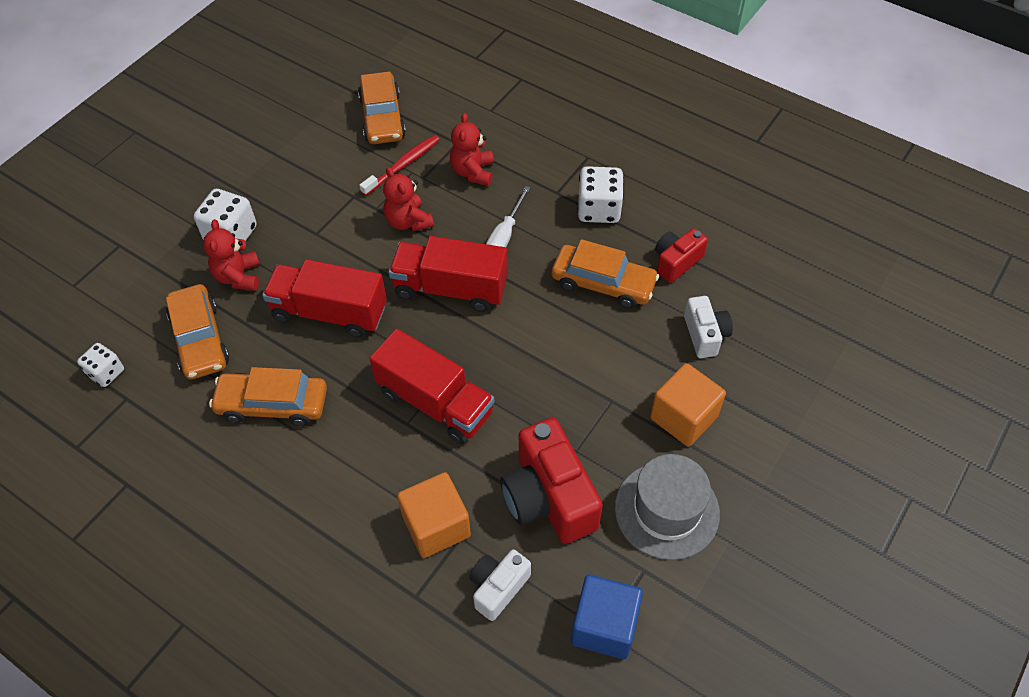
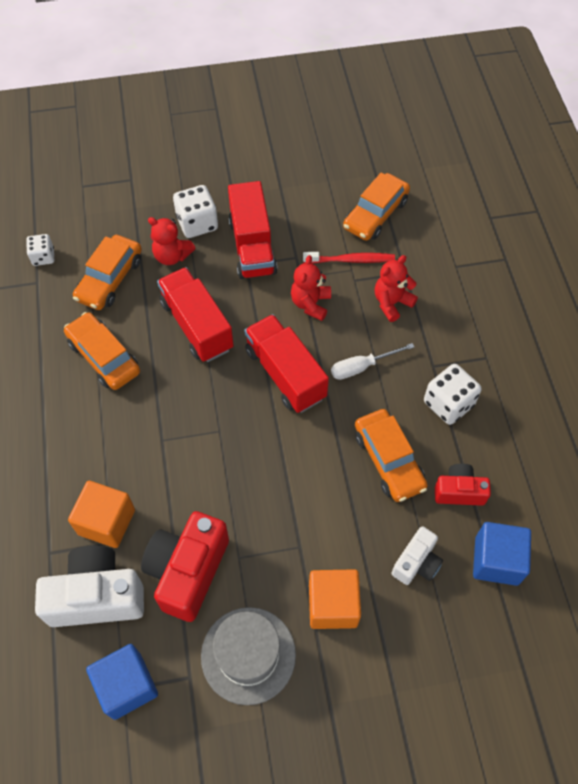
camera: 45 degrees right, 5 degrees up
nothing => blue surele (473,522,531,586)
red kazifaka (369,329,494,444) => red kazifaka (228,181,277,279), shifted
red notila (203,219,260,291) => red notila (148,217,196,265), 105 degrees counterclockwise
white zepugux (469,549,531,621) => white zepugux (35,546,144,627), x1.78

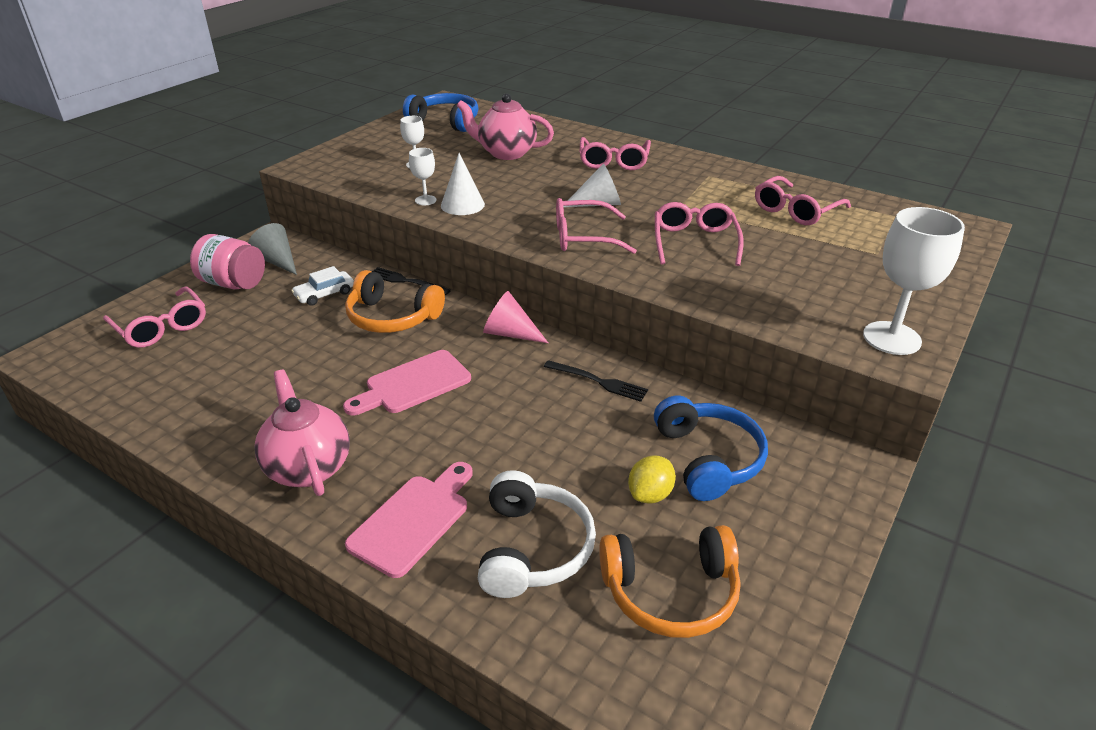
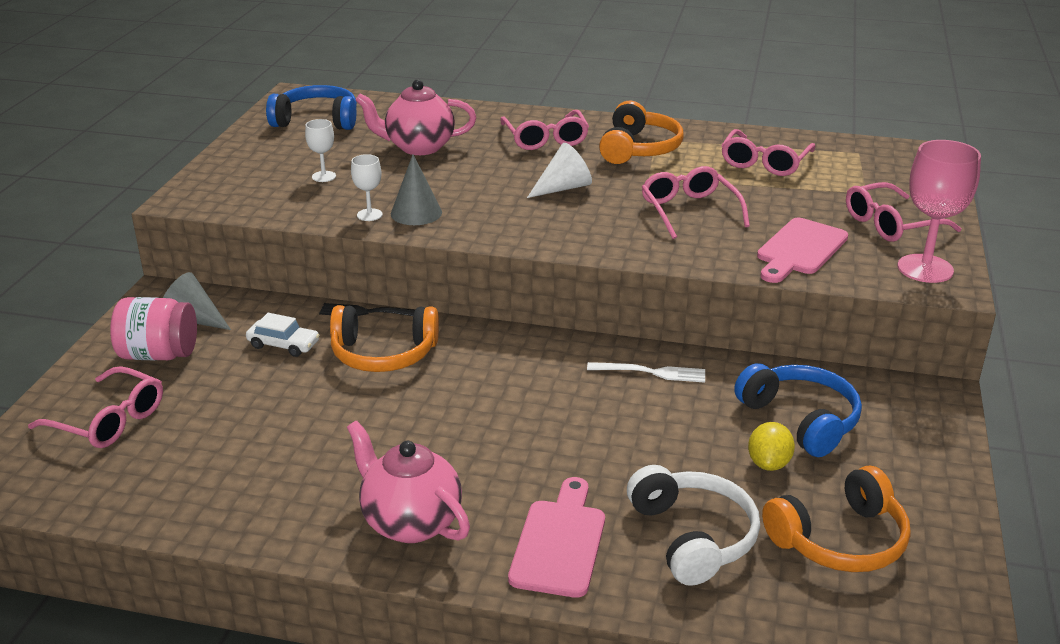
camera: 20 degrees left, 5 degrees down
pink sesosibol (483,291,548,343) => nothing
nothing => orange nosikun (599,101,684,164)
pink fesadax (343,350,471,415) => pink fesadax (757,218,848,283), shifted
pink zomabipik (556,198,637,254) => pink zomabipik (846,182,961,242), shifted
white sesosibol (441,153,485,215) => grey sesosibol (391,155,442,225)
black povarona (544,360,648,402) => white povarona (587,362,705,382)
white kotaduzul (863,207,965,355) => pink kotaduzul (898,140,981,283)
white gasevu (291,266,354,306) => white gasevu (246,313,320,357), 105 degrees counterclockwise

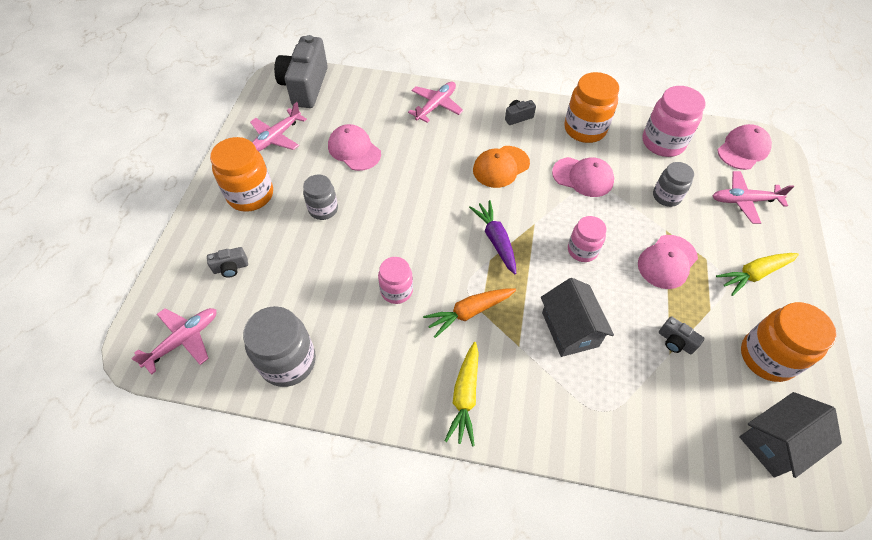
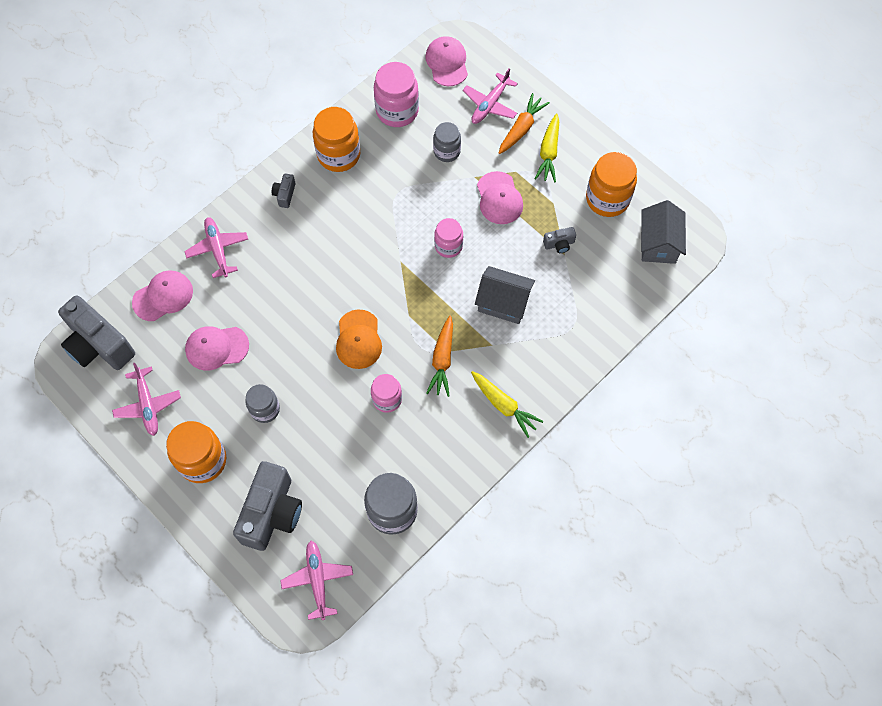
camera: 55 degrees left, 10 degrees up
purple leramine (469,200,516,274) => nothing
nothing => orange leramine (499,93,550,154)
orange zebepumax (473,146,530,188) => orange zebepumax (336,310,382,369), shifted
pink zebepumax (552,157,614,197) => pink zebepumax (132,270,193,321), shifted
grey zepugux (207,247,248,277) => grey zepugux (233,461,302,551), x2.31

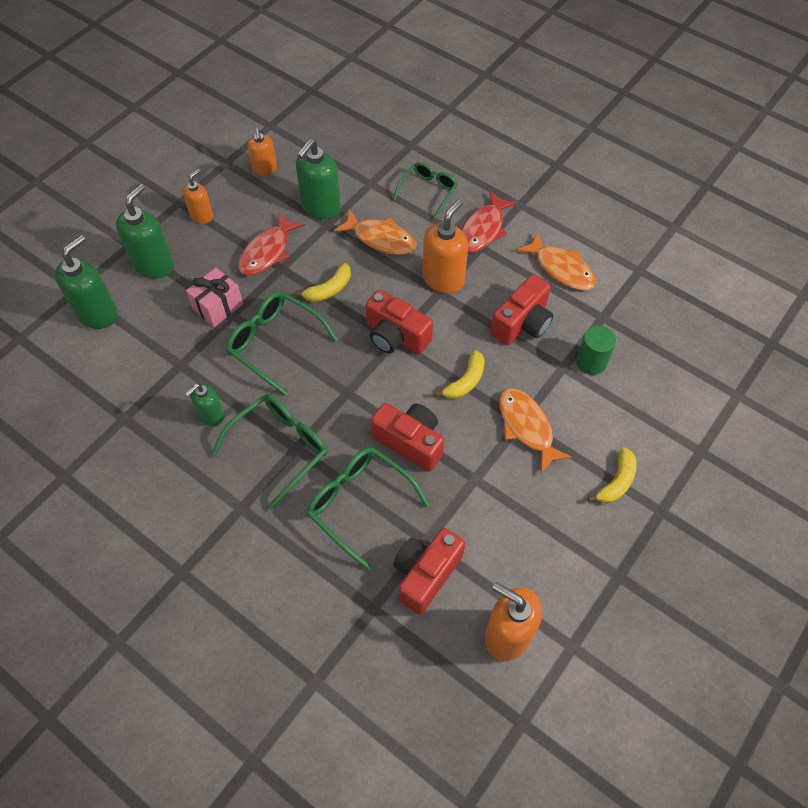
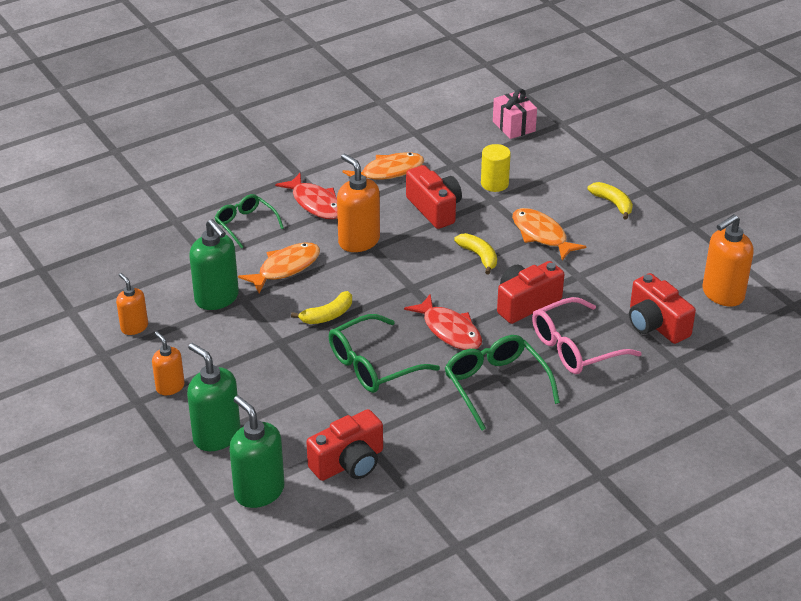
camera: 70 degrees left, 20 degrees down
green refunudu (185,383,224,426) => nothing
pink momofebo (186,268,243,327) => pink momofebo (493,89,537,139), shifted
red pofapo (238,212,305,276) => red pofapo (404,294,482,350), shifted
red zepugux (365,289,433,354) => red zepugux (306,409,383,481), shifted
green zomabipik (306,447,430,570) => pink zomabipik (532,297,642,374)
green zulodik (576,325,616,375) => yellow zulodik (481,144,511,192)
orange refunudu (248,129,277,175) => orange refunudu (116,273,148,335), 135 degrees counterclockwise
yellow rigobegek (295,263,351,302) => yellow rigobegek (291,291,352,324), 75 degrees clockwise
orange pofapo (499,388,572,473) => orange pofapo (512,208,587,260), 60 degrees clockwise

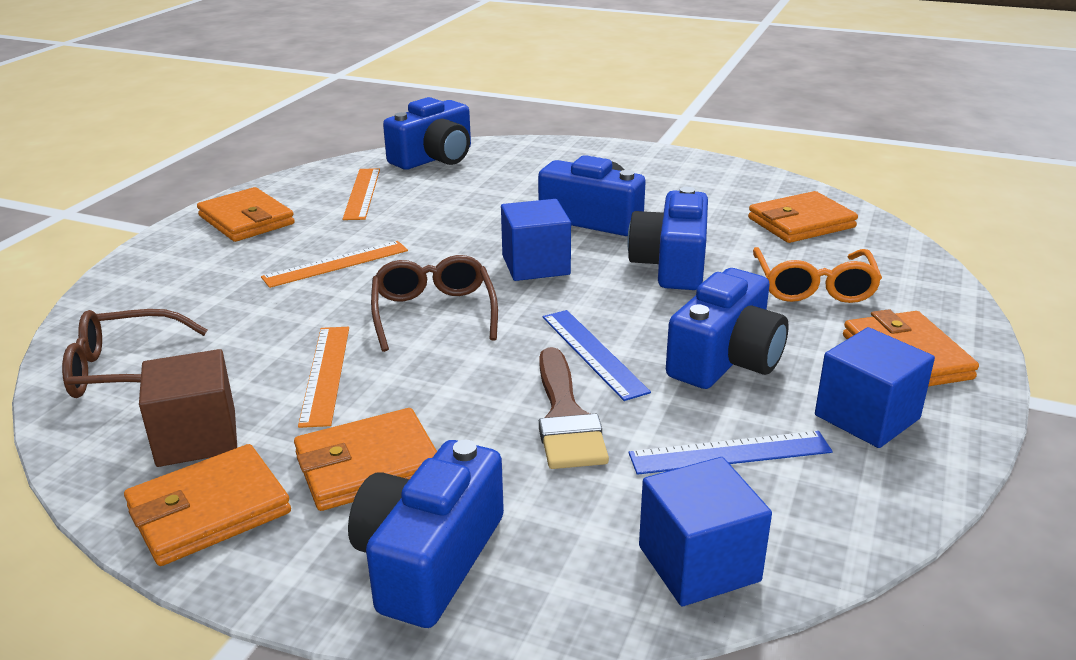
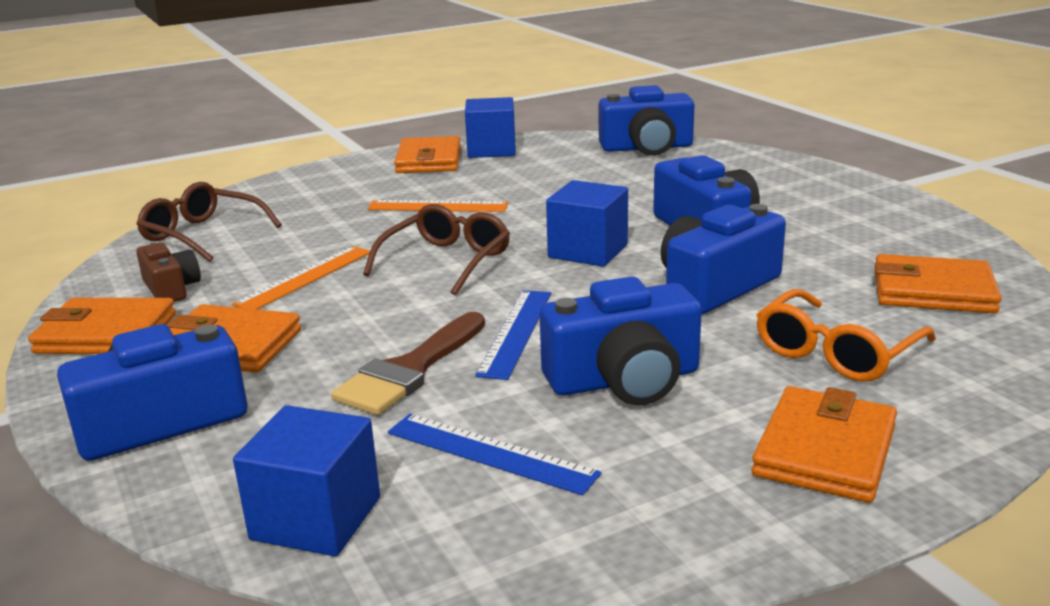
camera: 40 degrees right, 5 degrees down
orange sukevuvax (342,168,380,220) => nothing
blue surele (815,327,935,448) => blue surele (465,97,516,158), shifted
brown surele (139,349,237,467) => brown zepugux (136,243,201,302)

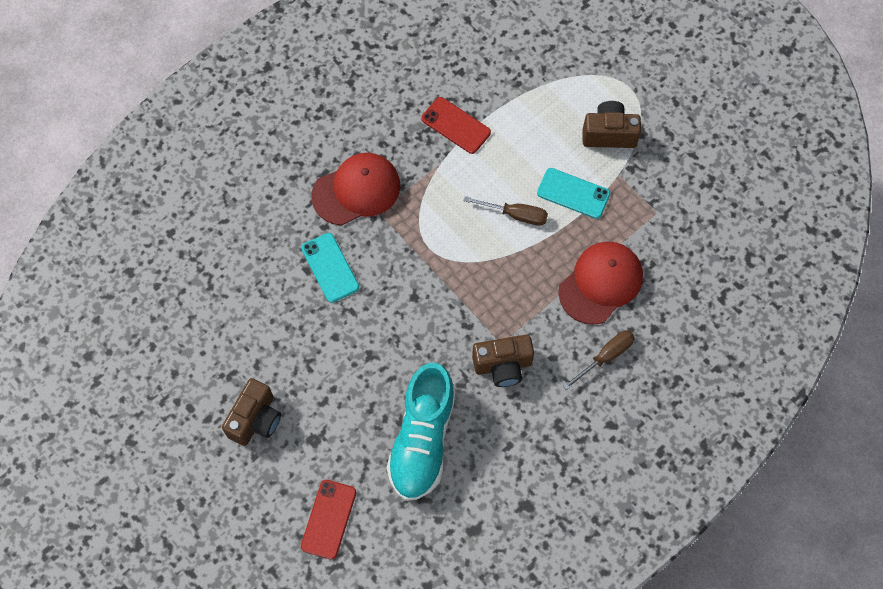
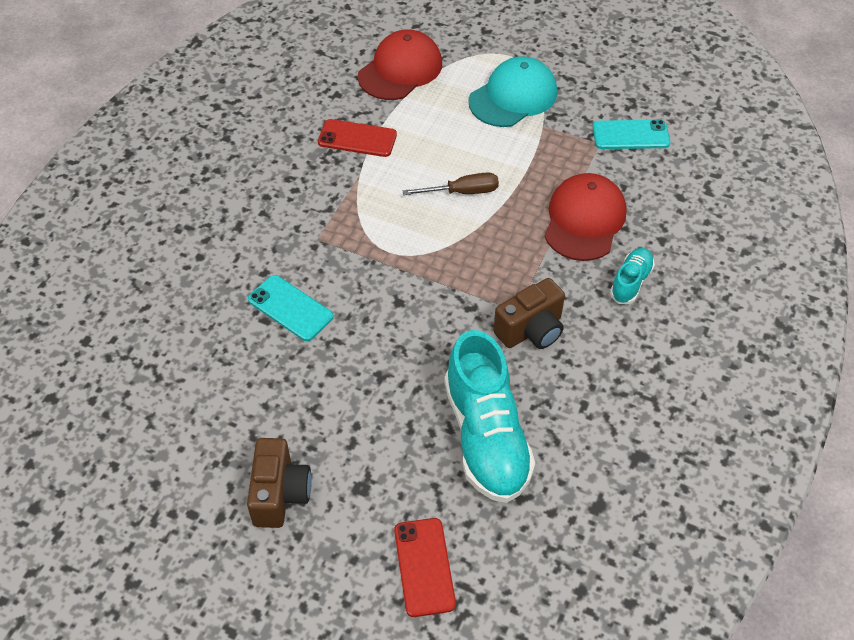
camera: 25 degrees left, 15 degrees down
red zebepumax (311,153,401,225) => red zebepumax (358,30,442,100), shifted
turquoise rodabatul (537,168,610,219) => turquoise rodabatul (593,120,670,149), shifted
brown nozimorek (563,330,635,390) => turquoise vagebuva (610,248,655,304)
brown zepugux (583,101,641,148) => turquoise zebepumax (469,56,557,127)

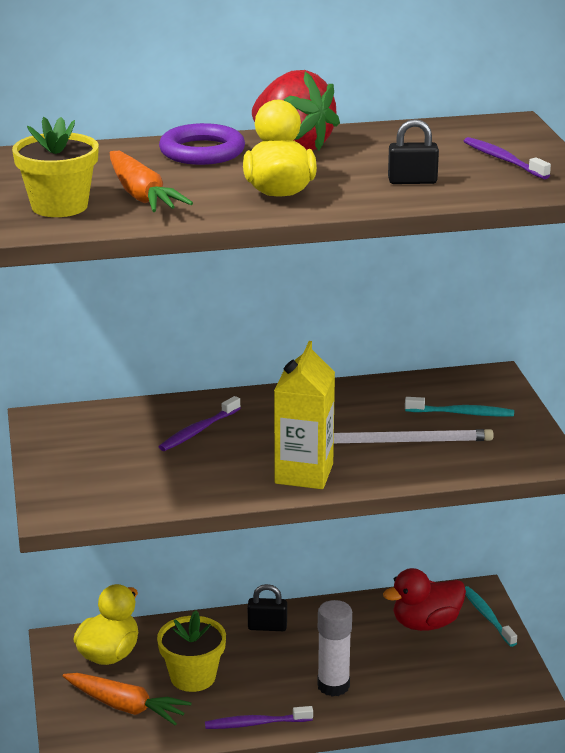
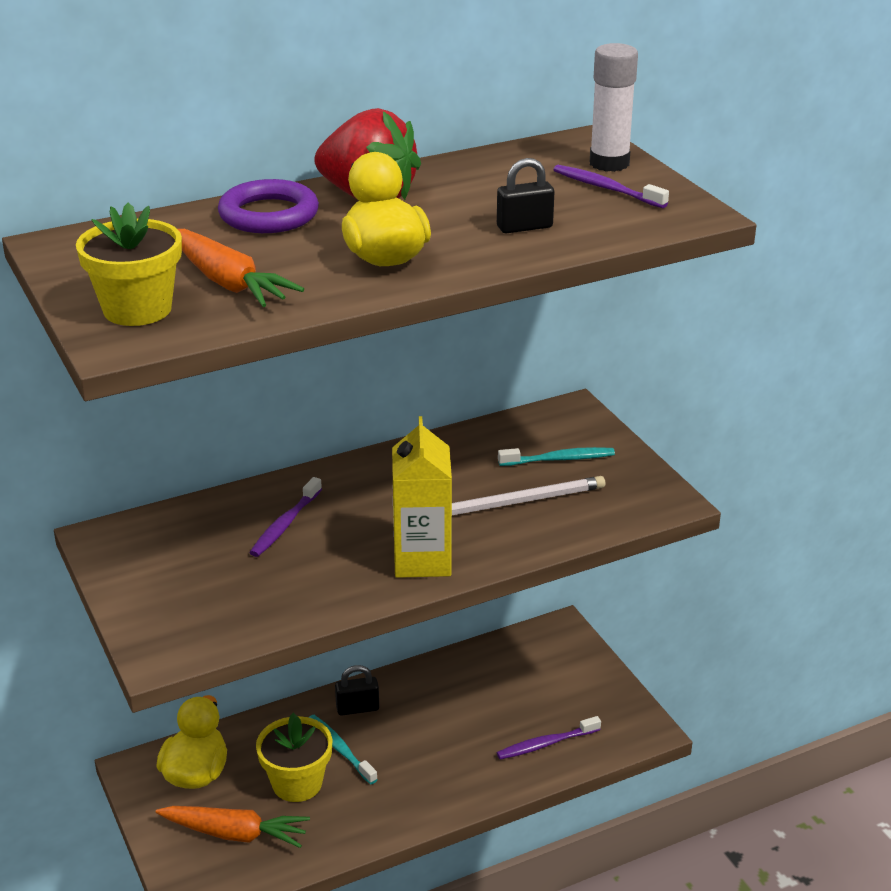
camera: 15 degrees left, 5 degrees up
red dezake (383,568,466,631) => nothing
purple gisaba (205,706,313,729) => purple gisaba (497,716,601,760), shifted
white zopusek (317,600,352,697) => white zopusek (590,43,638,172), shifted
turquoise gisaba (465,586,517,647) => turquoise gisaba (309,715,378,784), shifted

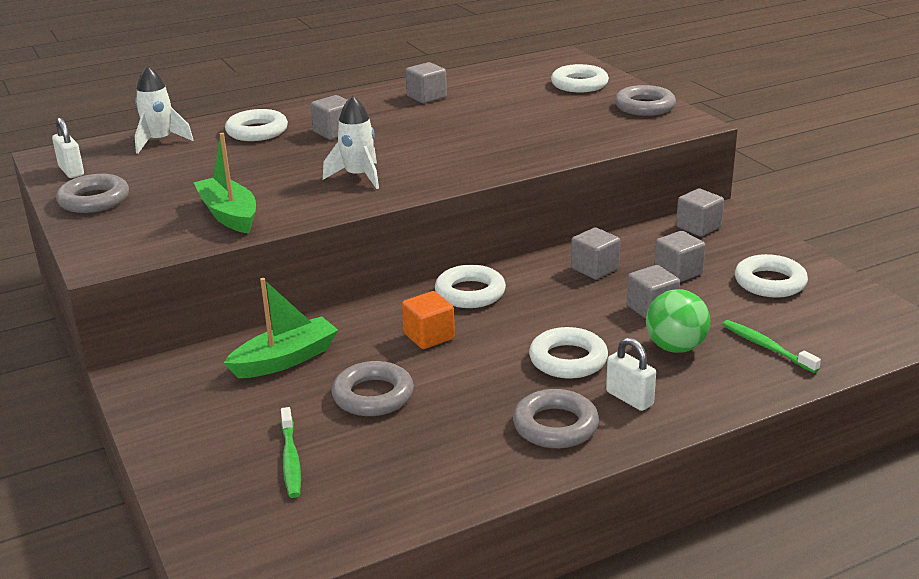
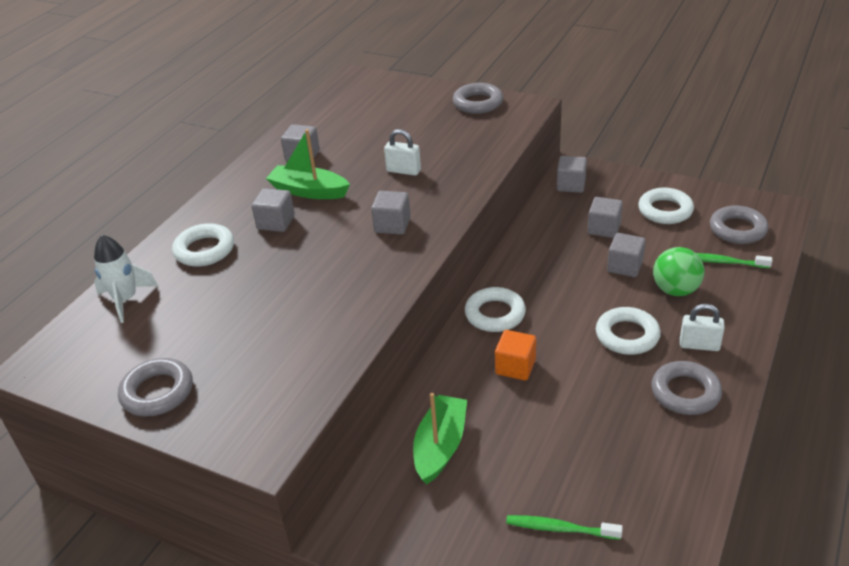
camera: 35 degrees left, 10 degrees up
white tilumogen (323,96,379,189) => nothing
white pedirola (551,64,609,93) => nothing
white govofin (52,118,84,178) => white govofin (384,129,421,176), shifted
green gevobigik (193,133,256,234) => green gevobigik (266,129,350,199), shifted
grey pedirola (332,361,414,416) => grey pedirola (710,205,768,244), shifted
grey surele (571,227,620,279) => grey surele (371,191,411,235), shifted
green gisaba (281,407,301,498) => green gisaba (506,515,622,540), 150 degrees clockwise

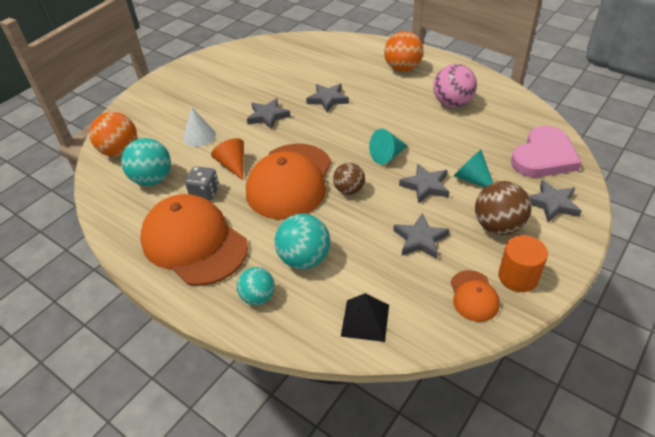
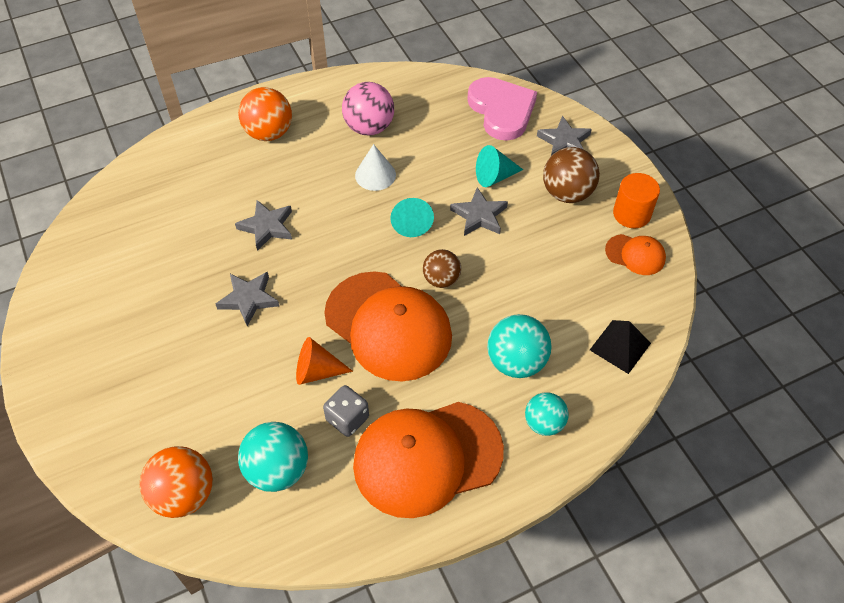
camera: 65 degrees left, 10 degrees up
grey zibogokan (393,213,449,259) => nothing
white sesosibol (183,107,216,147) => white sesosibol (355,144,396,191), shifted

